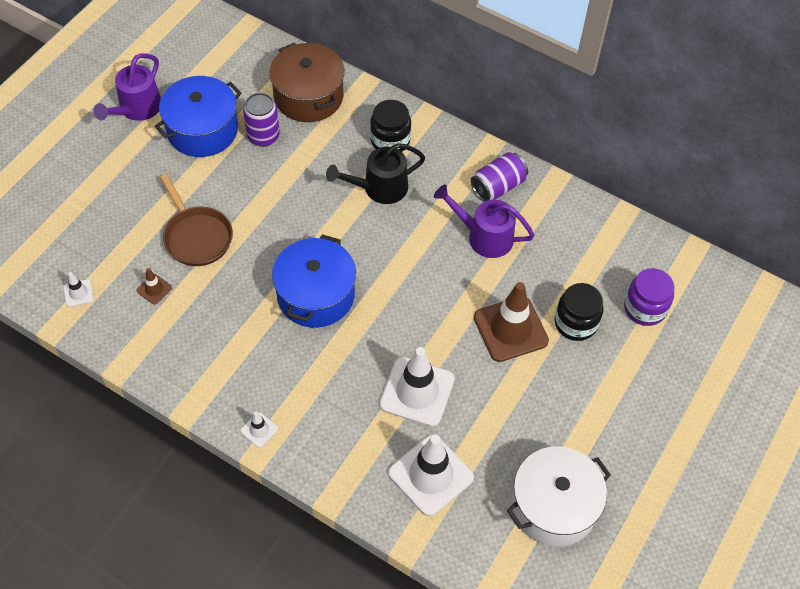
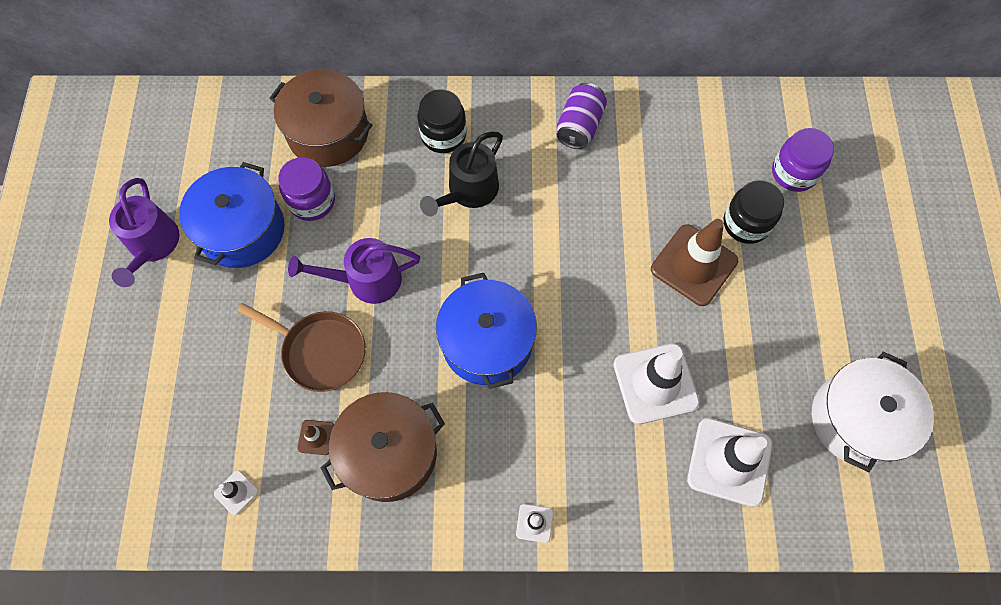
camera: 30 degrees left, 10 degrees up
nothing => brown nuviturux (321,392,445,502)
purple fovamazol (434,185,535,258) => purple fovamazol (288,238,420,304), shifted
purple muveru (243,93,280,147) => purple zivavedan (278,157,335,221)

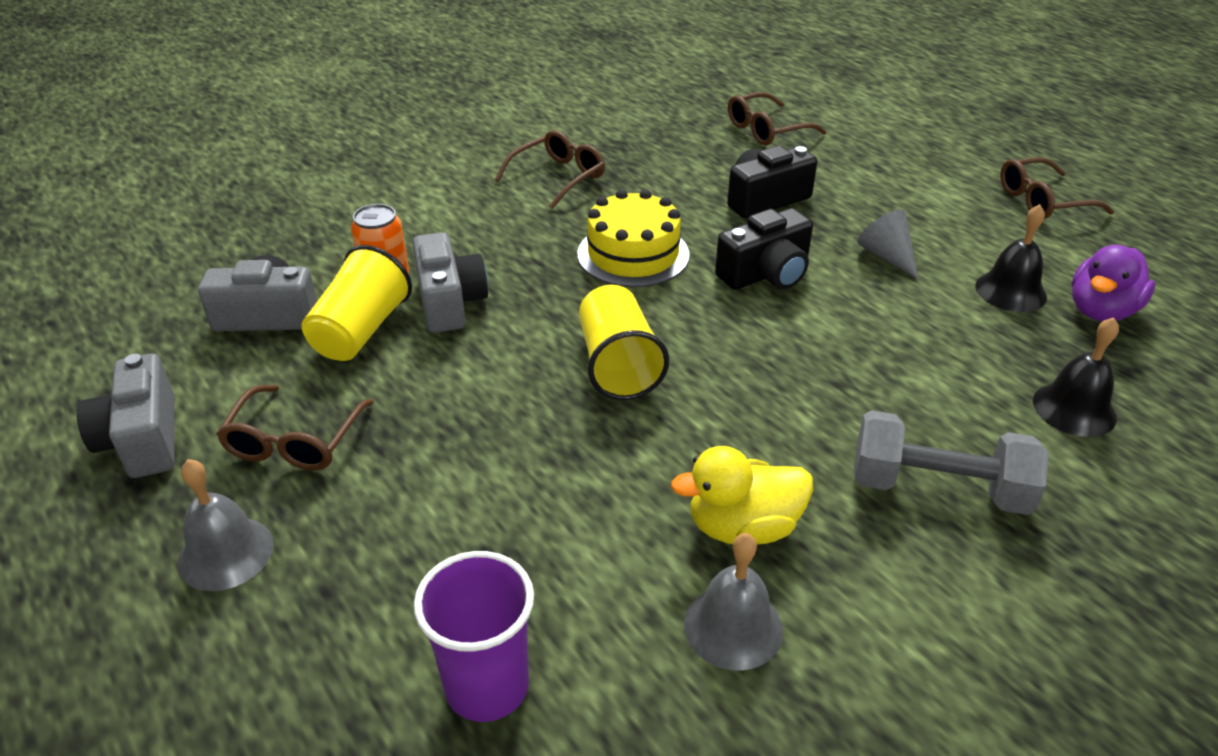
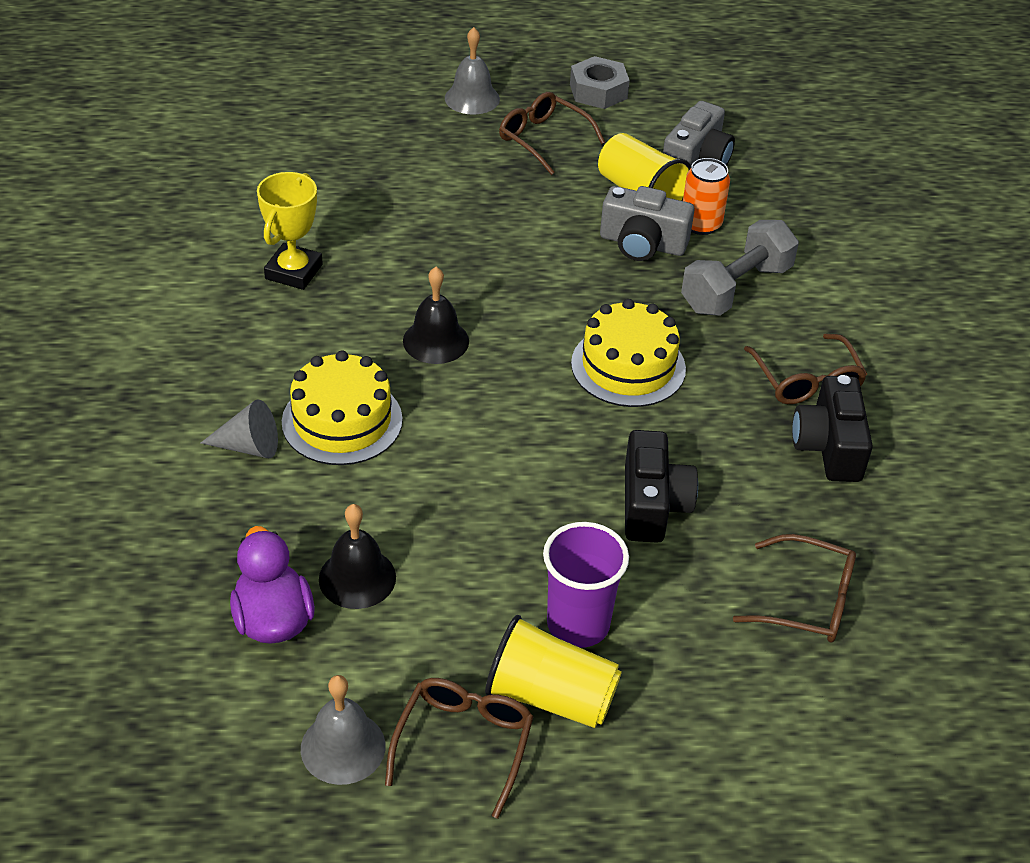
camera: 120 degrees right, 5 degrees up
nothing => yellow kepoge (282,351,403,465)
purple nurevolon (414,551,534,722) => purple nurevolon (543,522,629,648), shifted
yellow nurevolon (579,285,669,400) => yellow nurevolon (485,615,622,728), shifted
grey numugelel (684,533,783,671) => grey numugelel (301,675,385,785), shifted
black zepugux (715,208,813,290) => black zepugux (792,375,873,482), shifted
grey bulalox (854,410,1049,515) => grey bulalox (681,220,799,316), shifted
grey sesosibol (857,209,918,279) => grey sesosibol (201,399,278,459), shifted
black numugelel (1033,317,1119,437) => black numugelel (403,267,469,364), shifted
grey zepugux (77,353,174,478) => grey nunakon (570,56,630,109)
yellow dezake (671,446,813,544) => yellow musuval (257,172,323,290)
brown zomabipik (728,92,827,145) => brown zomabipik (733,534,856,643), 105 degrees clockwise

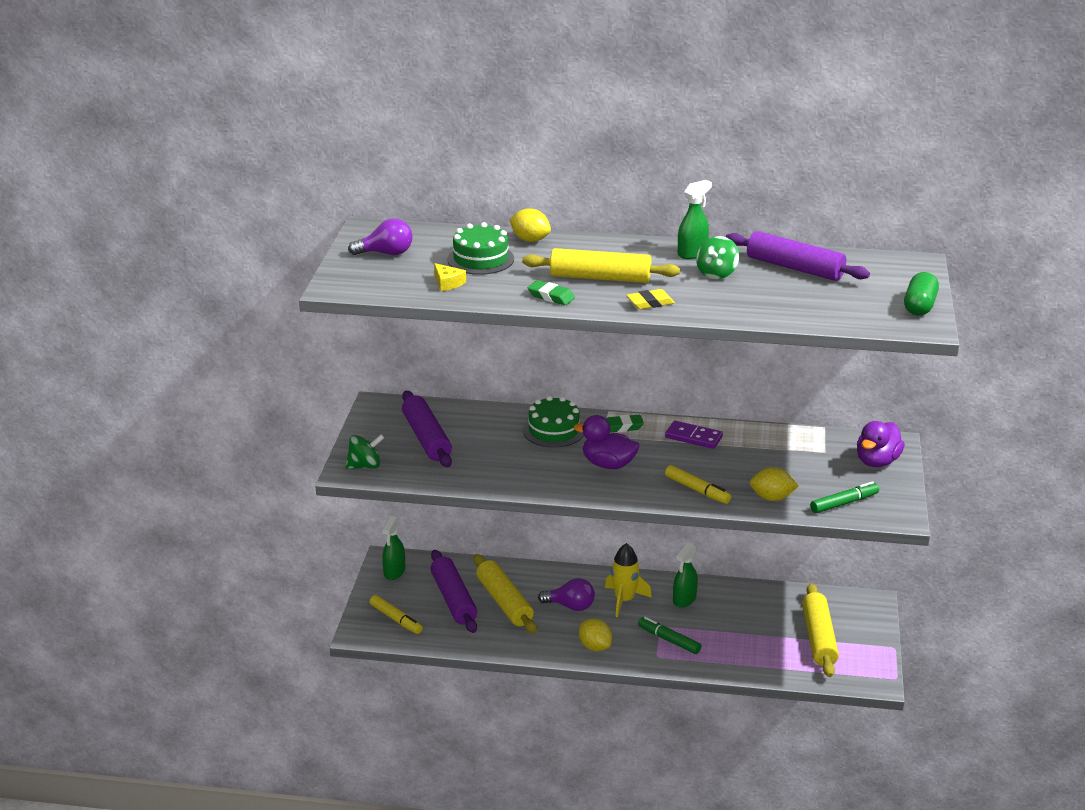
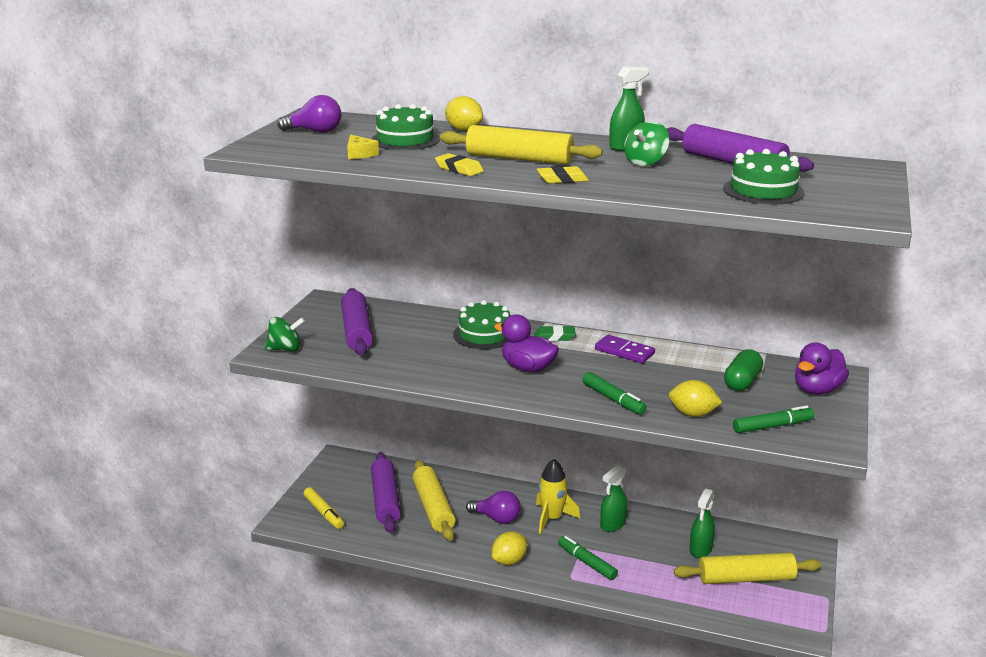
camera: 10 degrees right, 5 degrees down
nothing => green kepoge (723,149,805,204)
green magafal (382,516,405,580) => green magafal (690,488,715,558), shifted
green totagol (904,272,939,315) => green totagol (724,349,763,391), shifted
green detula (528,280,575,305) => yellow detula (435,153,484,176)
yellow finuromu (665,465,731,504) => green finuromu (582,372,647,415)
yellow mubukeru (579,619,612,651) => yellow mubukeru (492,532,527,565), 75 degrees clockwise
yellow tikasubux (802,583,839,677) => yellow tikasubux (674,553,821,584), 75 degrees clockwise

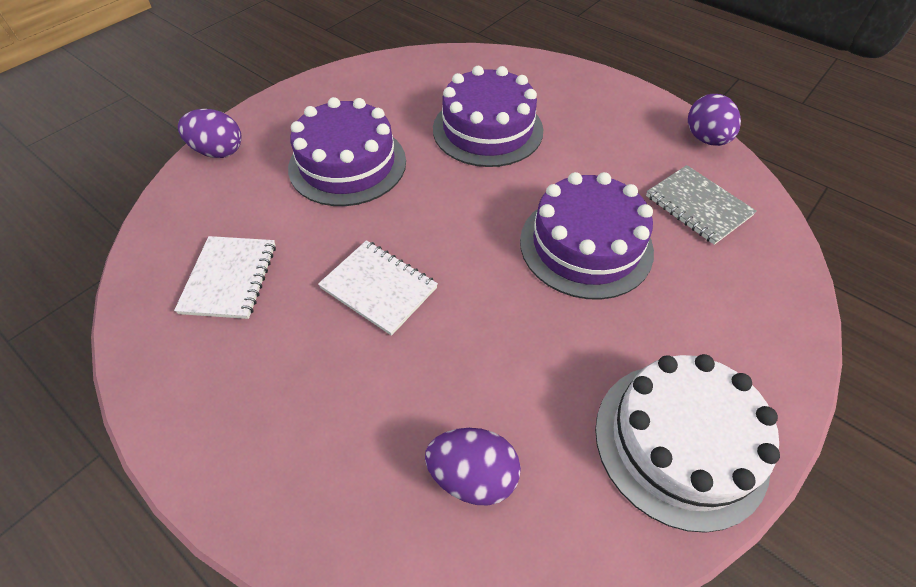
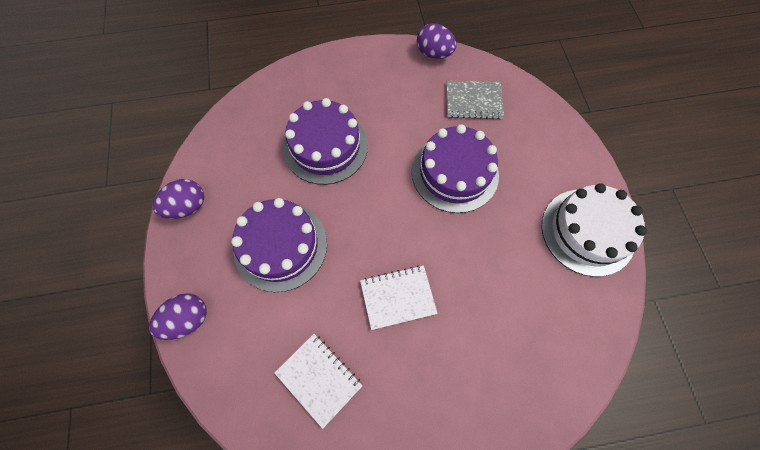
camera: 50 degrees left, 15 degrees up
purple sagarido (425,428,521,506) => purple sagarido (153,179,204,219), shifted

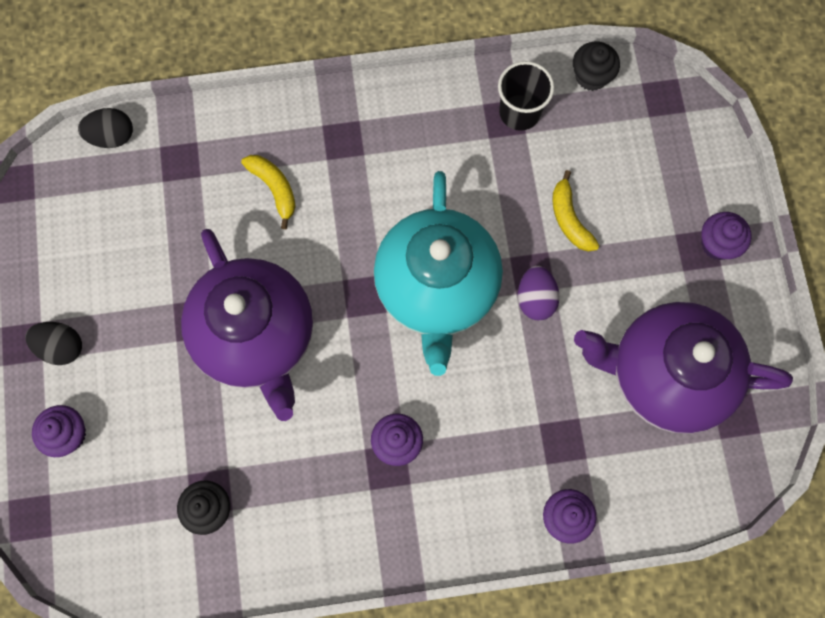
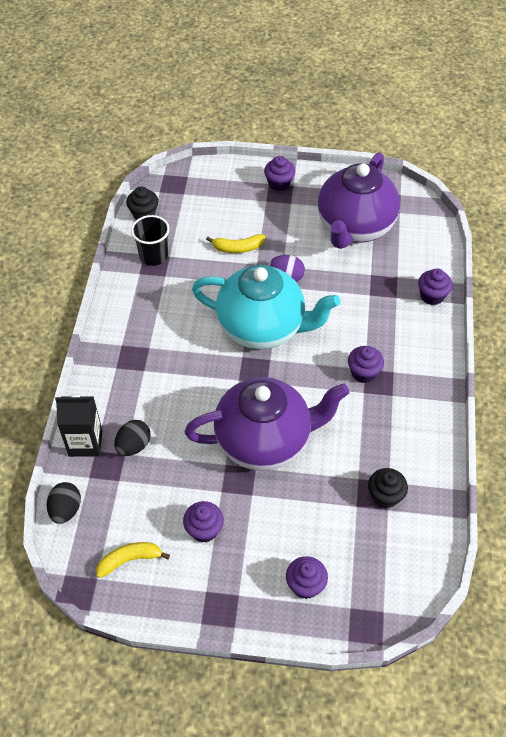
camera: 75 degrees left, 20 degrees down
nothing => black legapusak (55,394,102,457)
nothing => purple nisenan (183,501,224,543)
black sagarido (25,322,82,365) => black sagarido (114,420,151,456), shifted
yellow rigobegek (241,155,296,229) => yellow rigobegek (96,542,170,578), shifted

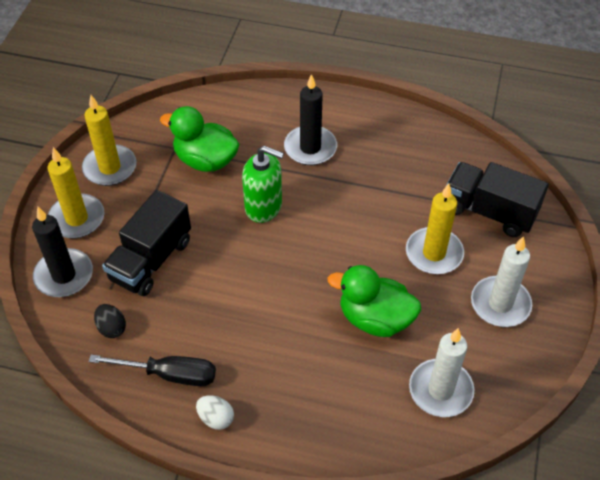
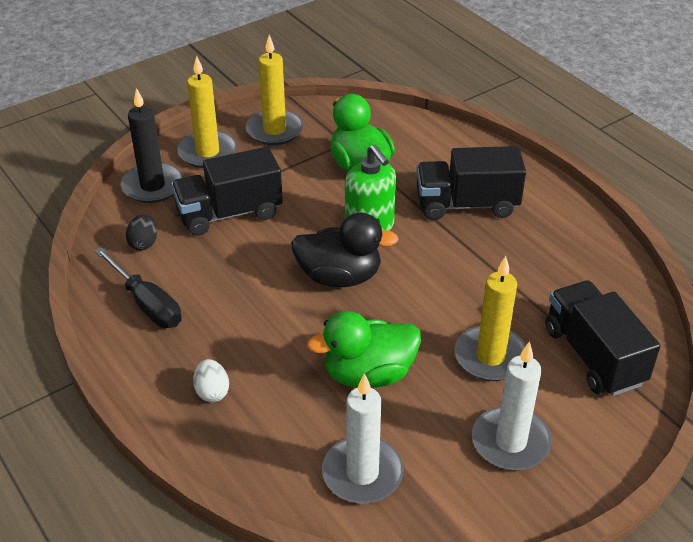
camera: 40 degrees right, 10 degrees down
nothing => black dezake (291,213,399,287)
white sagarido (196,395,234,430) => white sagarido (193,359,229,402), shifted
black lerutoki (284,74,337,165) => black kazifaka (416,146,526,220)
green dezake (328,265,421,337) => green dezake (307,311,421,388), 75 degrees counterclockwise

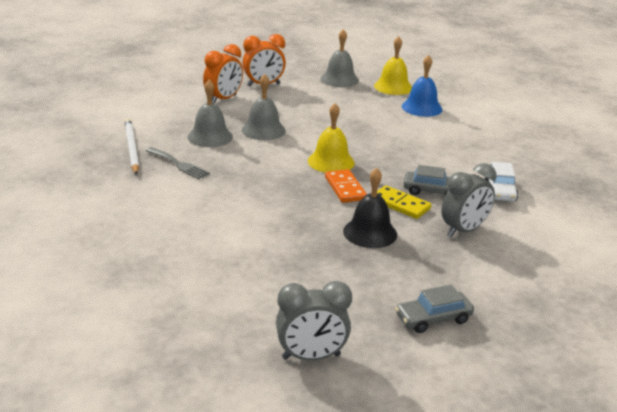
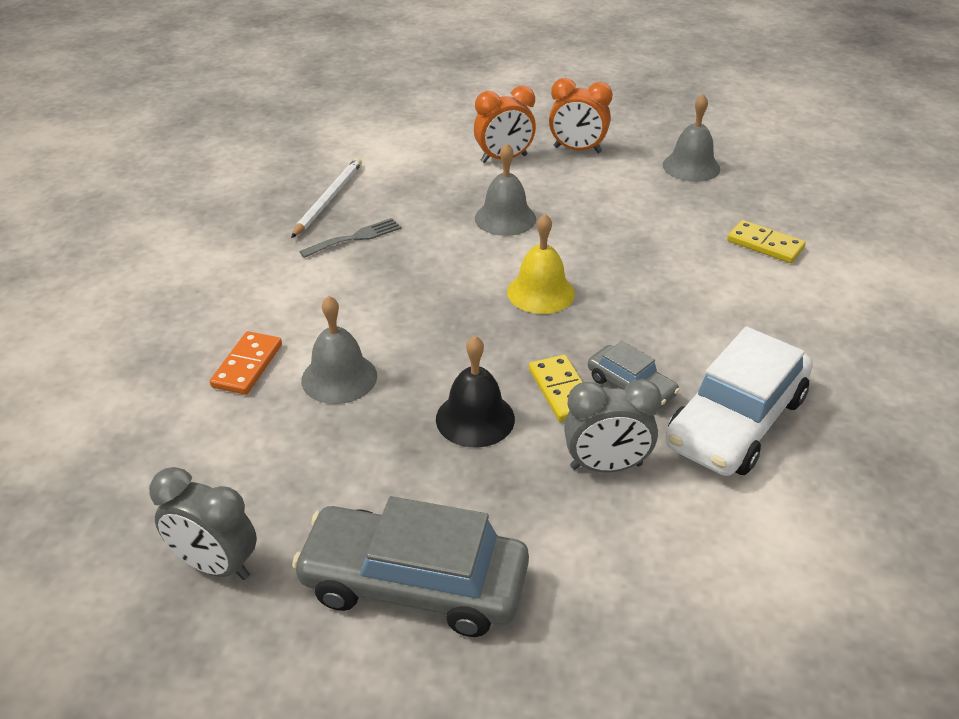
camera: 35 degrees right, 10 degrees up
yellow numugelel (374,36,412,95) => nothing
grey numugelel (187,80,233,147) => grey numugelel (301,296,377,404), shifted
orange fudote (325,169,367,203) => orange fudote (210,331,282,395), shifted
blue numugelel (402,55,442,117) => yellow fudote (727,220,806,263)
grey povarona (145,147,210,179) => grey povarona (299,218,402,258), 105 degrees counterclockwise
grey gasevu (395,285,474,333) => grey gasevu (292,496,529,637), x1.95
white gasevu (485,162,518,201) => white gasevu (665,327,813,476), x1.95

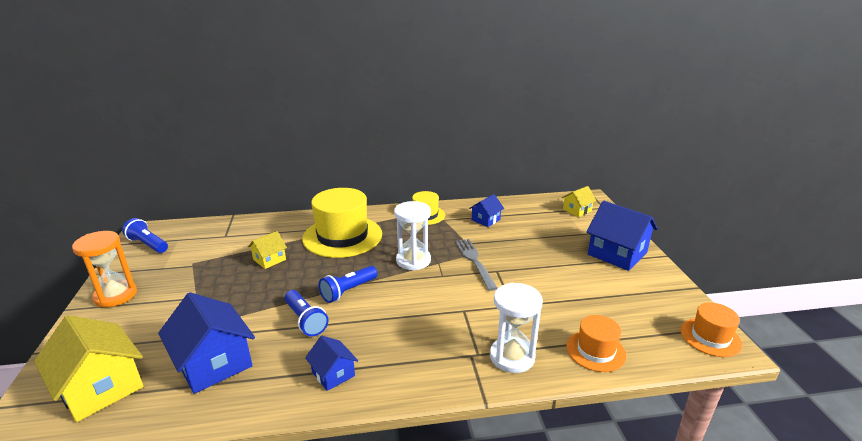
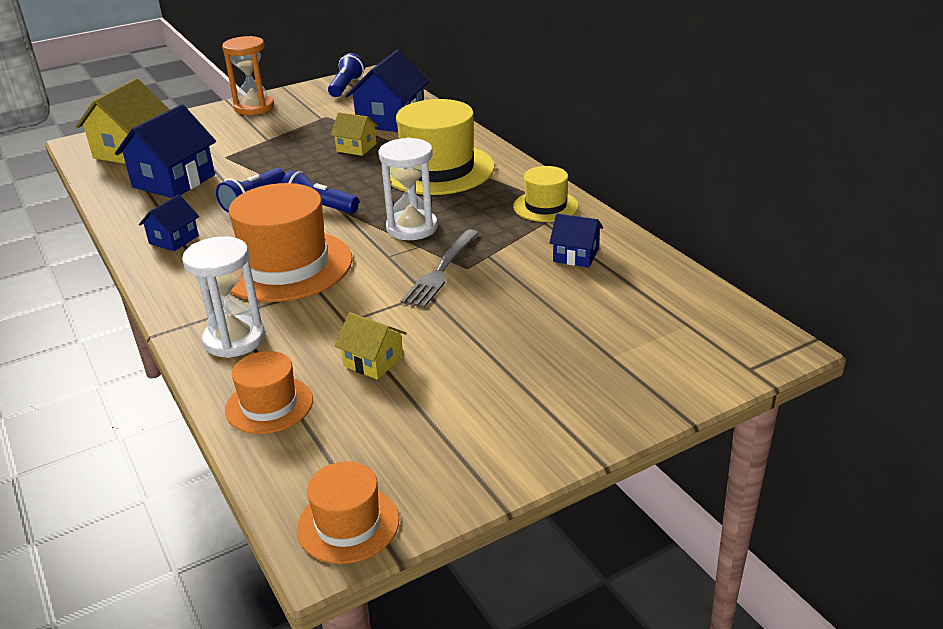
camera: 70 degrees right, 5 degrees up
nothing => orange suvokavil (229,183,352,302)
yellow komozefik (562,186,596,217) => yellow komozefik (335,312,407,380), shifted
blue komozefik (586,201,658,271) => blue komozefik (345,50,430,132), shifted
grey povarona (455,239,498,291) => grey povarona (401,230,479,308), 150 degrees clockwise

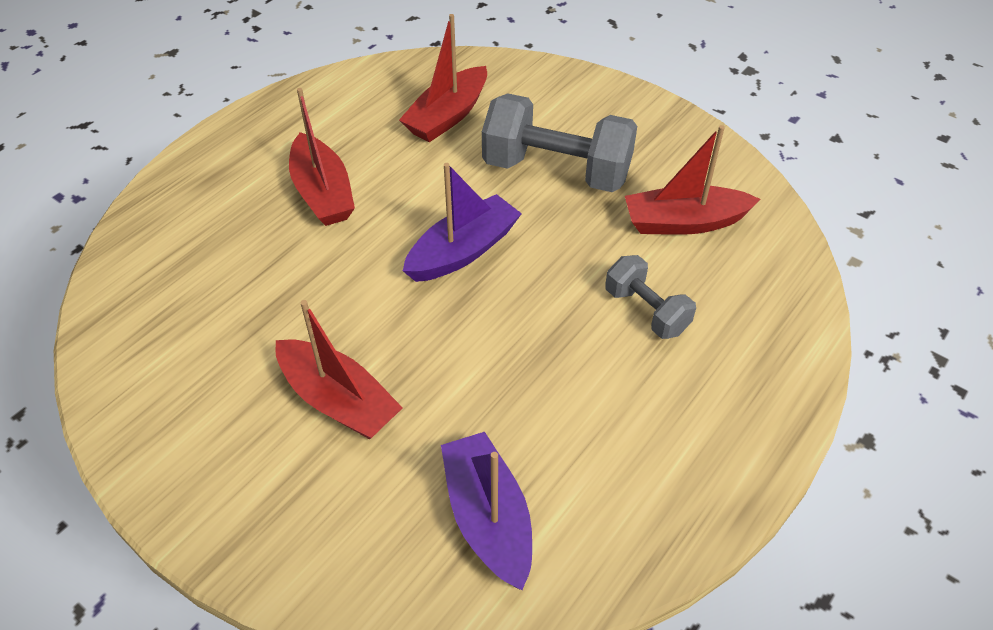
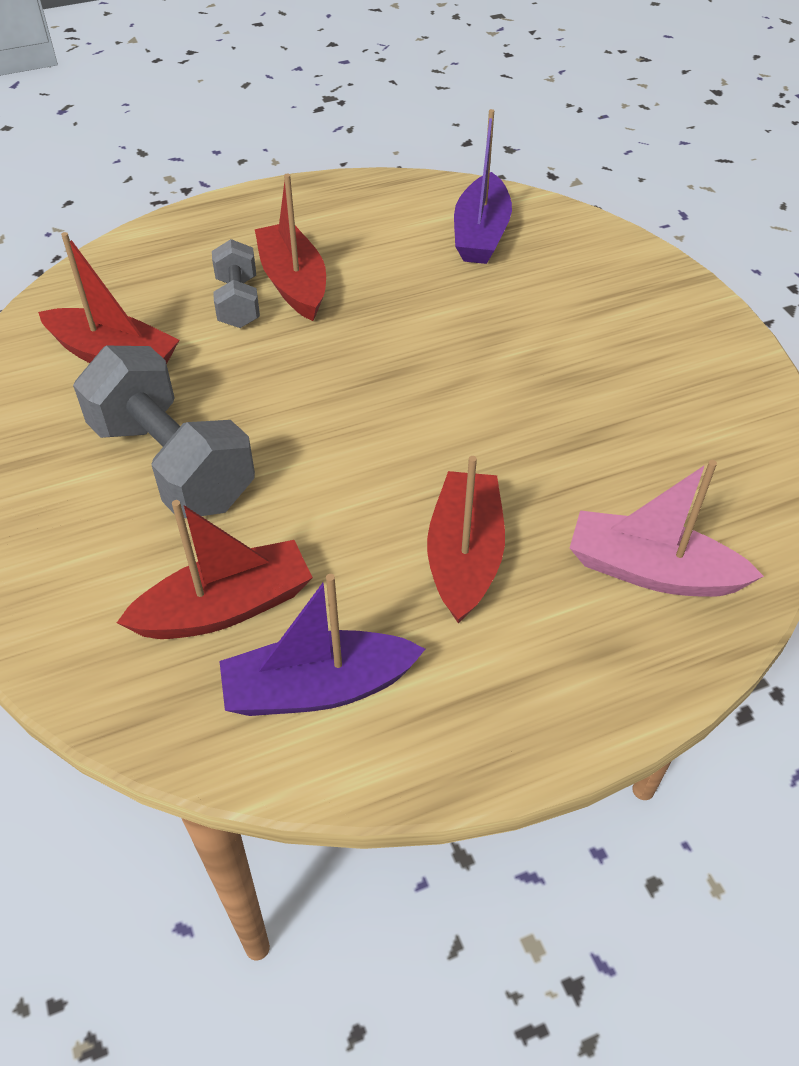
camera: 150 degrees left, 0 degrees up
nothing => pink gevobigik (570,460,764,597)
red gevobigik (275,300,403,439) => red gevobigik (255,174,326,321), shifted
purple gevobigik (403,163,522,282) => purple gevobigik (219,574,425,716), shifted

